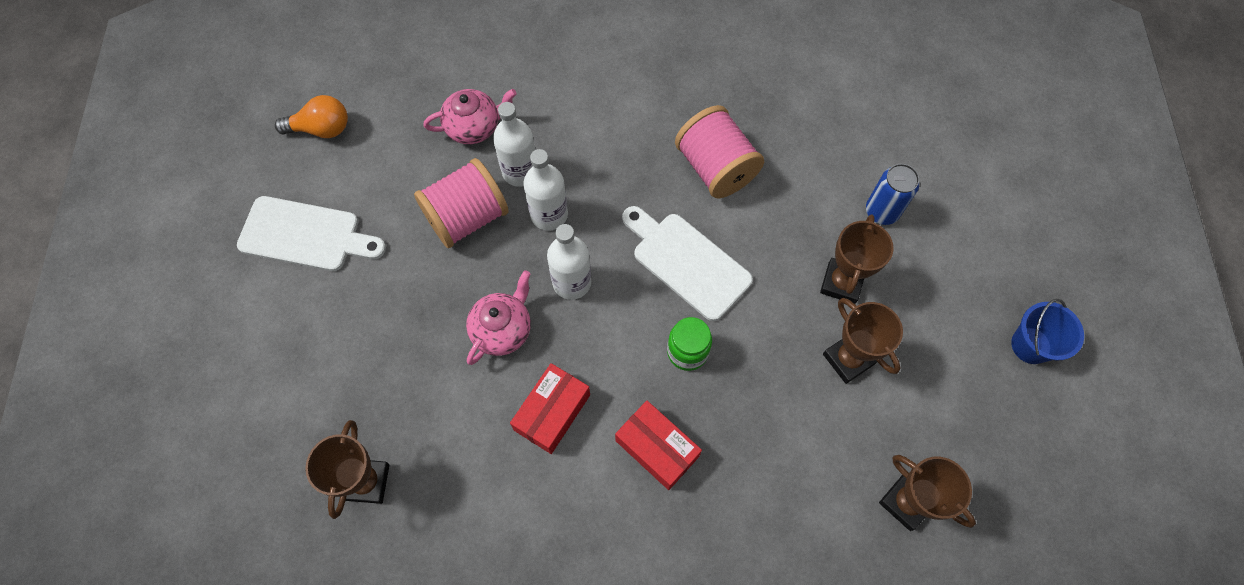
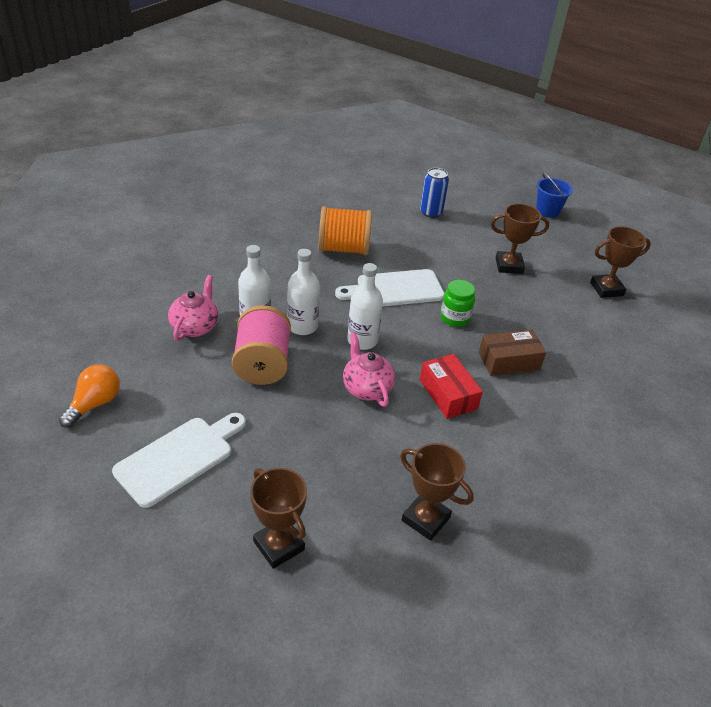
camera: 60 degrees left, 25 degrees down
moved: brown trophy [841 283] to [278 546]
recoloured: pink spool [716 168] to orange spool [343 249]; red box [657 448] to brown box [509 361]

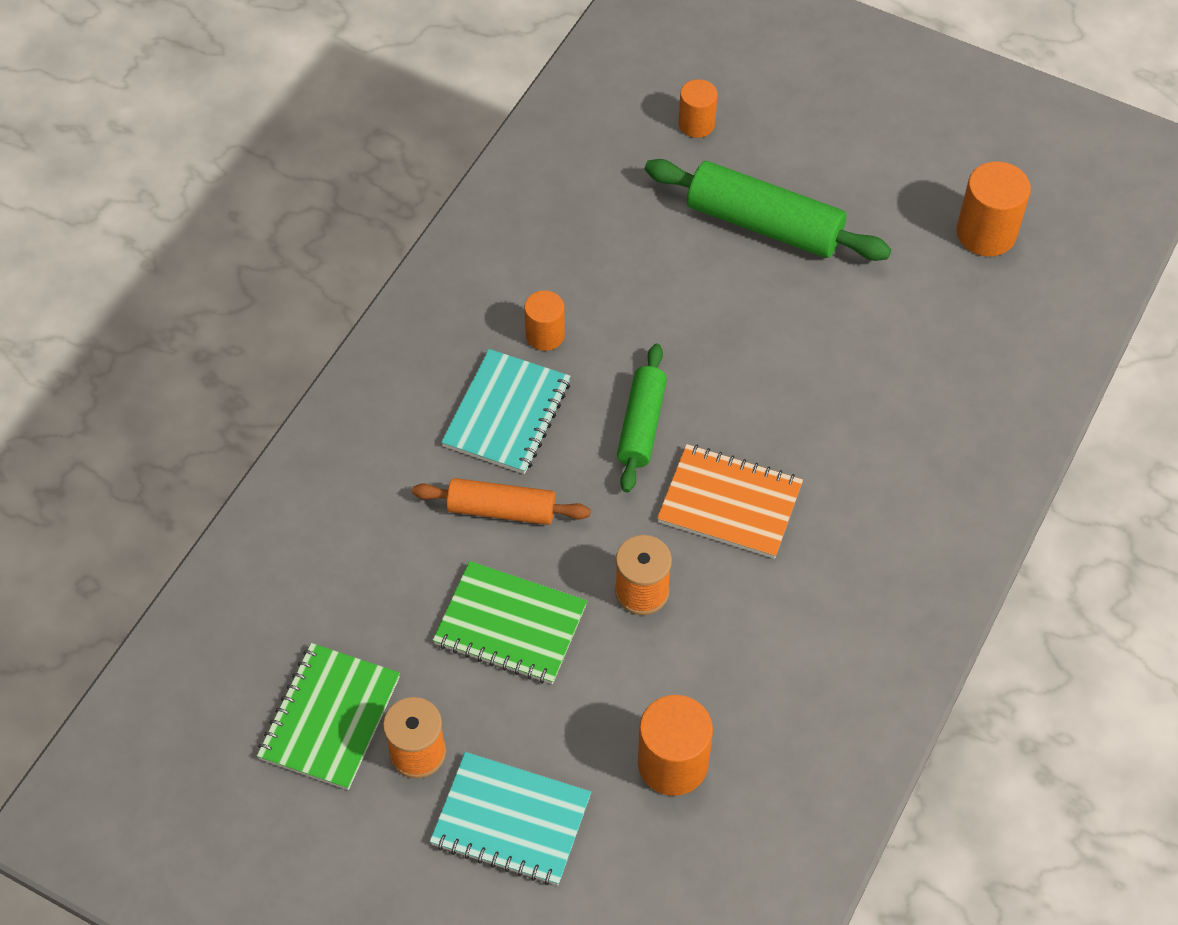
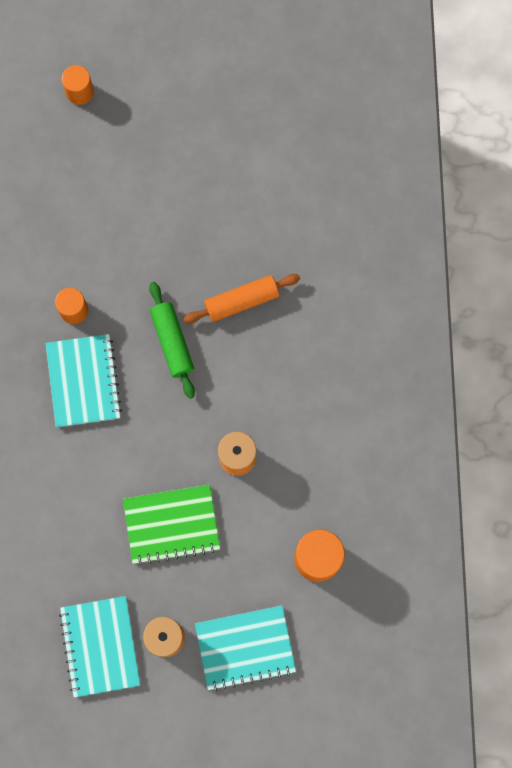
camera: 30 degrees left, 20 degrees up
removed: green rolling pin [764 224]; orange notebook [729 503]; orange cylinder [986 233]
moved: orange rolling pin [501 509] to [241 301]
recoloured: green notebook [330 718] to turquoise notebook [100 646]

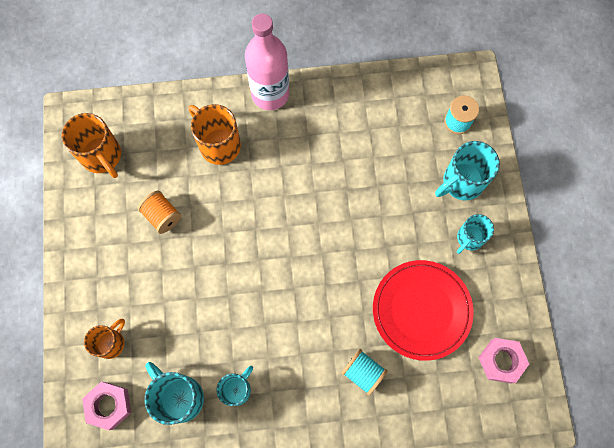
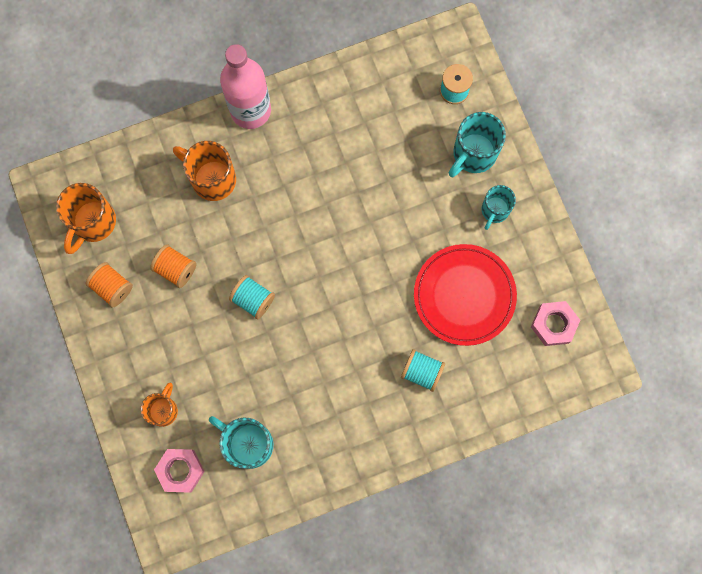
camera: 15 degrees left, 5 degrees up
removed: turquoise mug [237 389]
added: orange spool [112 287]; turquoise spool [253 299]
turned: orange mug [102 156] = [93 223] 75 degrees clockwise

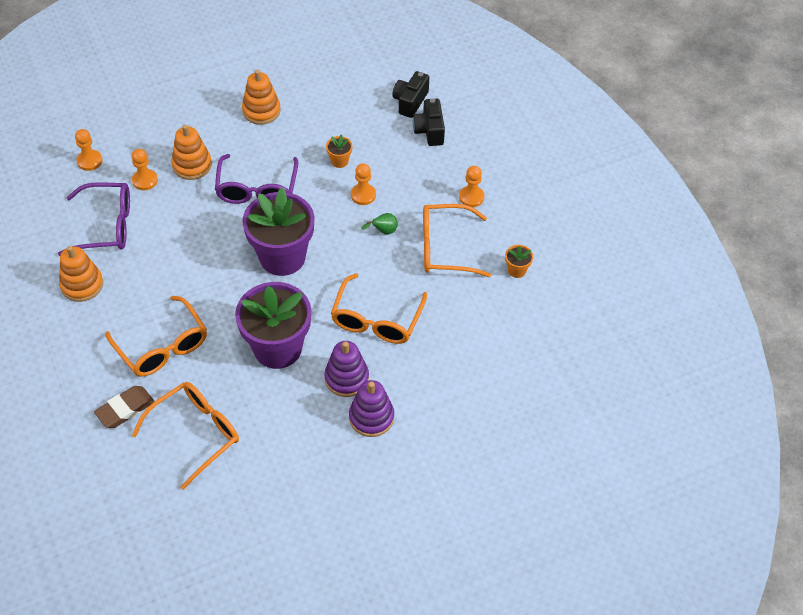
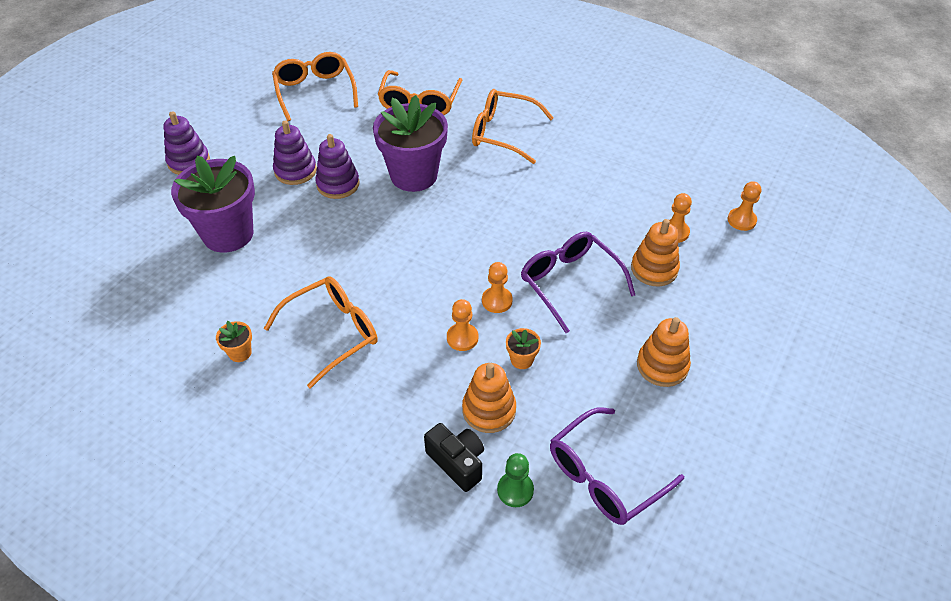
camera: 145 degrees right, 5 degrees down
removed: brown eraser [125 409]; green pear [383 231]
added: purple stacking toy [189 161]
moved: purple flower pot [282 257] to [228 234]; orange glasses [377 319] to [315 92]; orange stacking toy [82 285] to [489 410]; orange pawn [471 197] to [497 301]; purple glasses [106 226] to [605 476]
replaced: black camera [410 102] to green pawn [515 490]

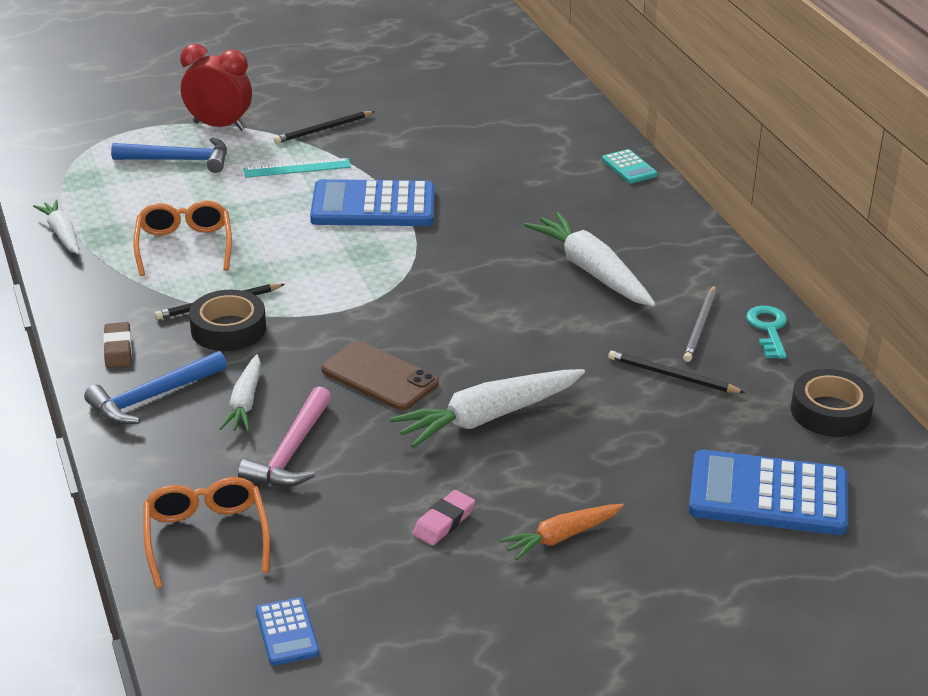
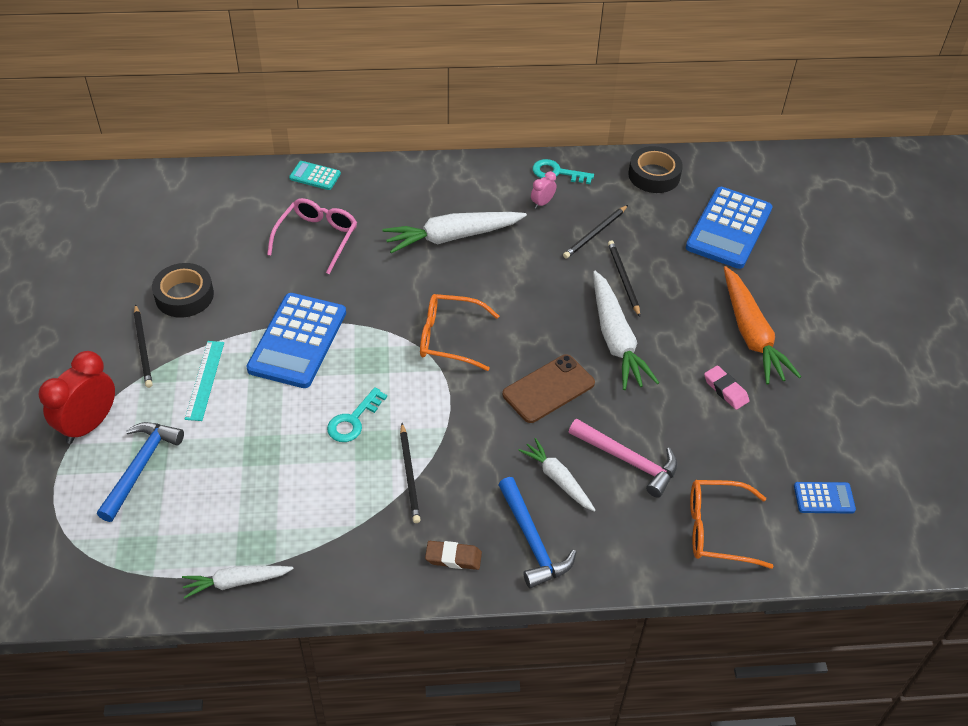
camera: 75 degrees left, 15 degrees up
added: pink glasses [317 238]; turquoise key [353 420]; black pencil [623 279]
moved: black tape [228 329] to [184 296]; orange glasses [184 246] to [449 338]
replaced: grey pencil [700 326] to pink clock [542 203]
turned: turquoise calculator [629 167] = [315 176] 150 degrees counterclockwise; white carrot [245 402] = [557 479] 150 degrees counterclockwise
resized: orange carrot [561 537] = [751 334] x1.69

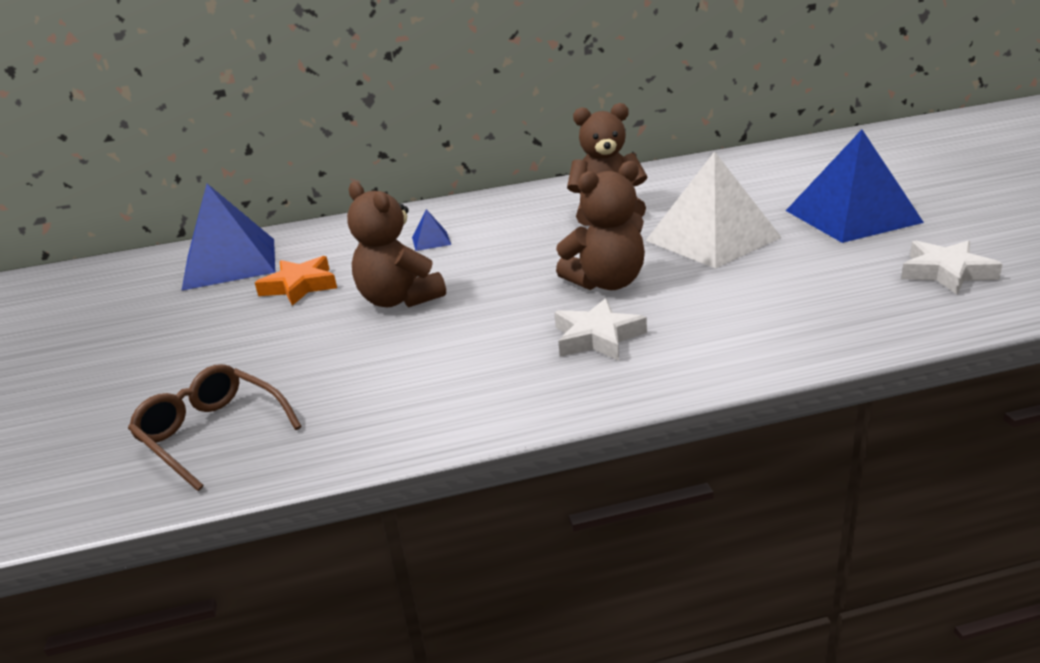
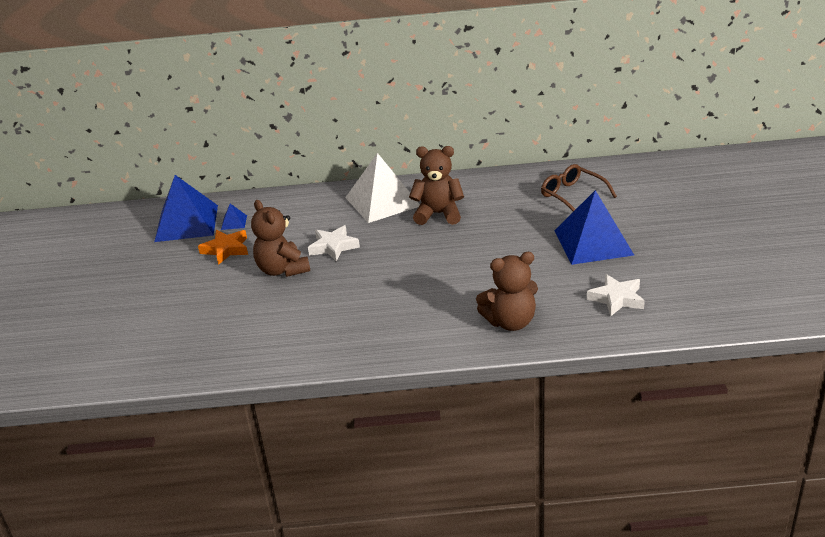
camera: 10 degrees right, 5 degrees up
moved: blue pyramid [431 241] to [234 222]; white star [597 337] to [333 247]; white pyramid [712 239] to [382 201]; brown teddy bear [607 283] to [510 322]; brown glasses [212 434] to [573 196]

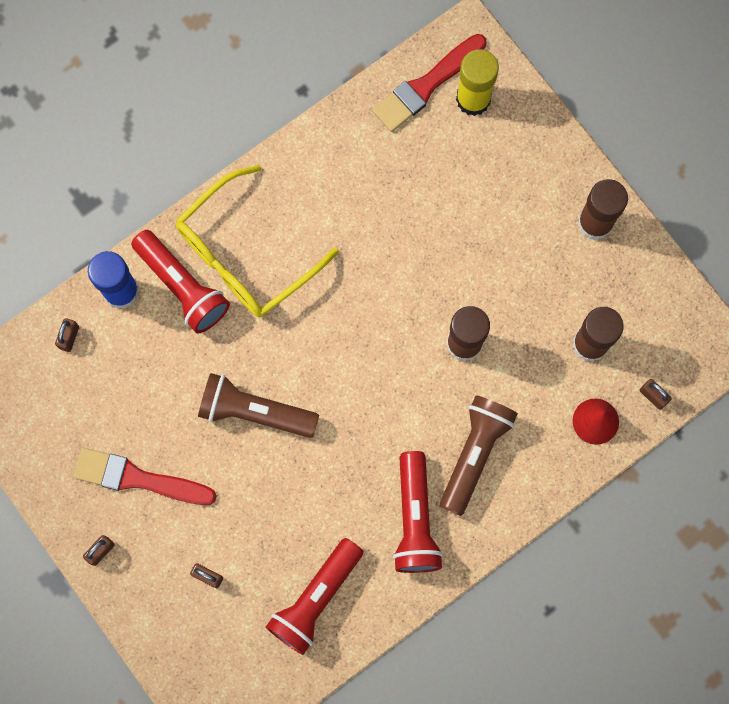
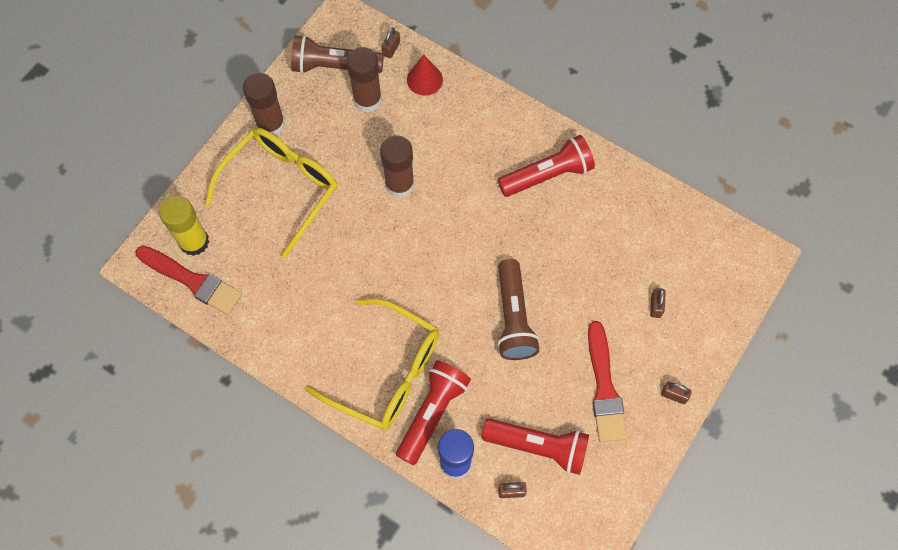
camera: 110 degrees left, 10 degrees down
added: yellow glasses [282 188]
moved: brown flashlight [475 454] to [334 66]; red flashlight [315 598] to [538 447]

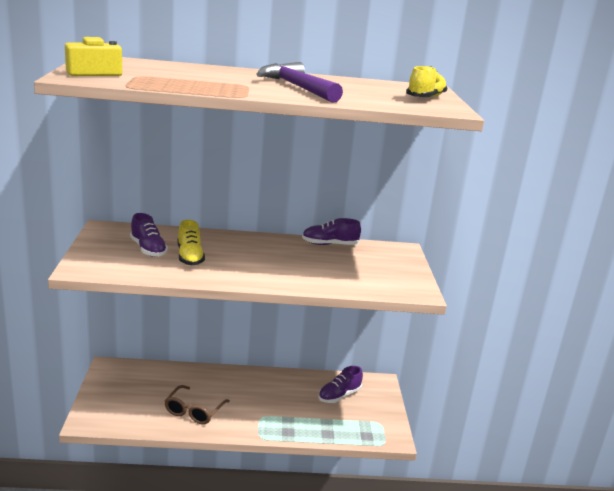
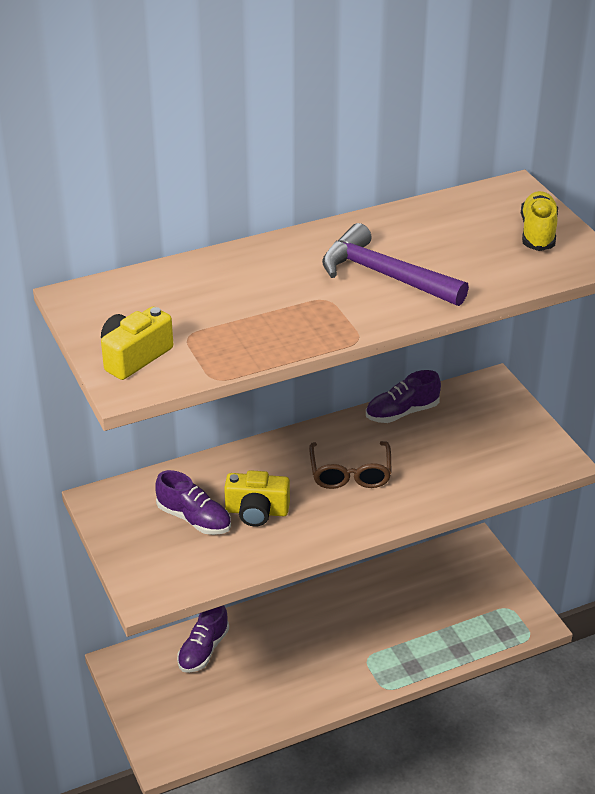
camera: 20 degrees left, 15 degrees up
moved: purple shoe [339 395] to [203 650]; brown glasses [194 411] to [350 473]
replaced: yellow shoe [190 257] to yellow camera [257 511]

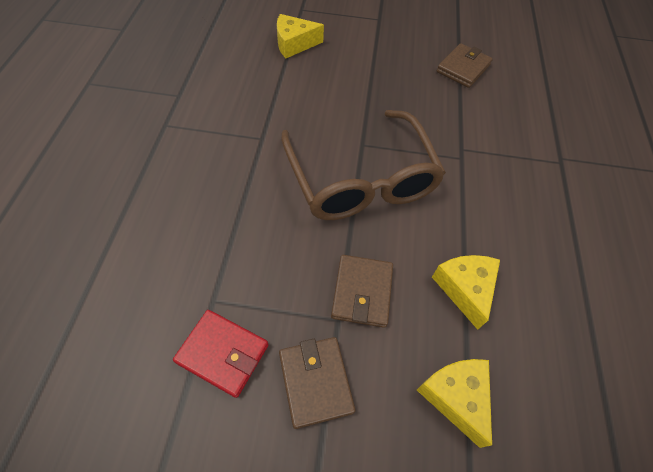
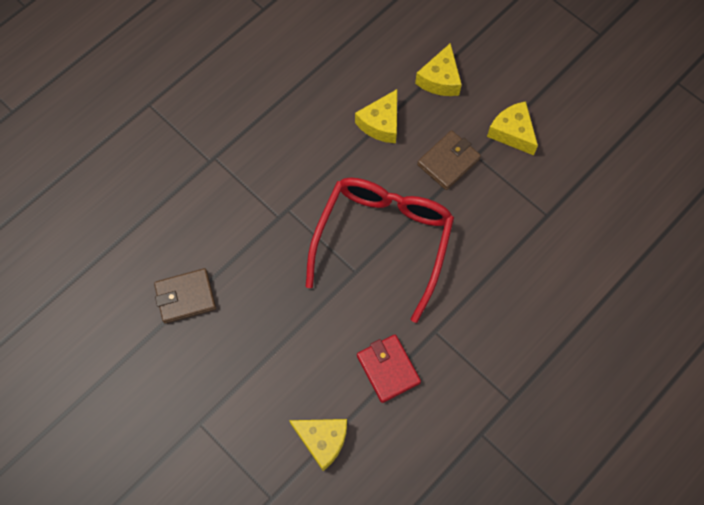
camera: 140 degrees left, 10 degrees up
moved: red wallet [223 353] to [388 369]
replaced: brown wallet [315 382] to yellow cheese [512 132]
recoloured: brown glasses [361 179] to red glasses [383 241]

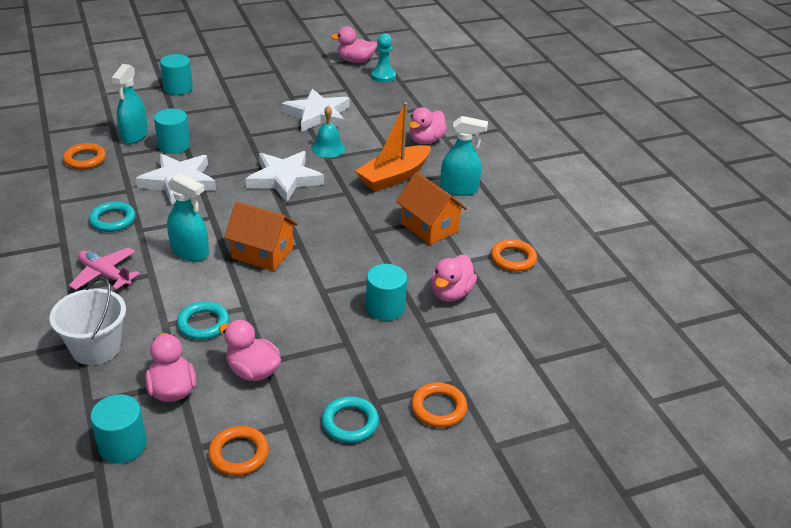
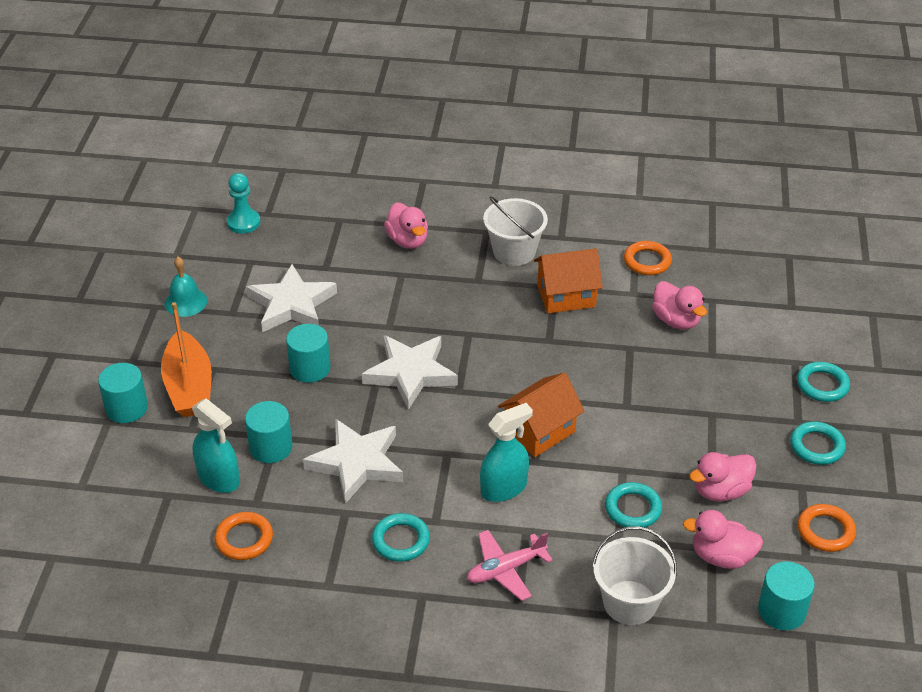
camera: 60 degrees left, 5 degrees up
removed: pink duck [355 61]
moved: orange boat [394 177] to [189 386]; turquoise bell [328 148] to [186 302]; turquoise cylinder [385 308] to [310 368]
replaced: turquoise spray bottle [459 189] to white bucket [514 252]
recoloured: orange ring [438 408] to turquoise ring [822 385]

